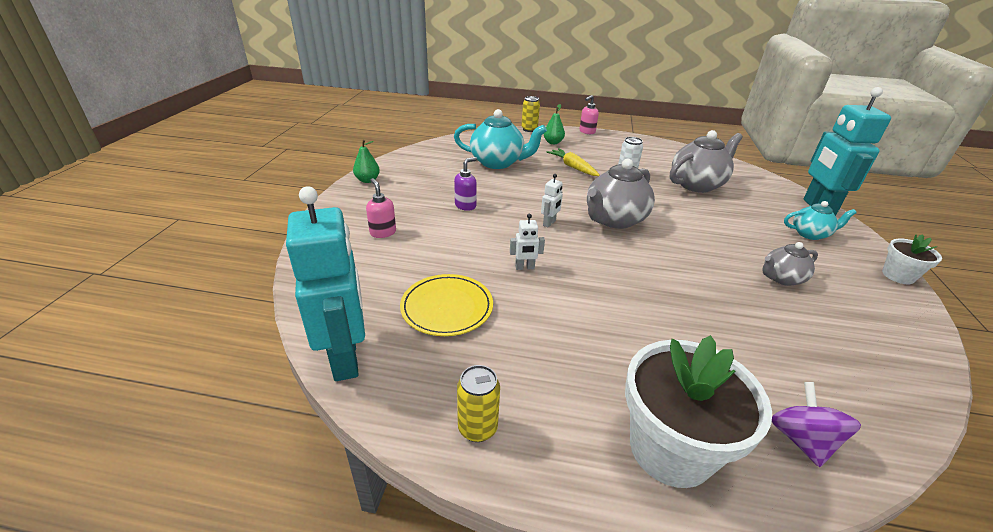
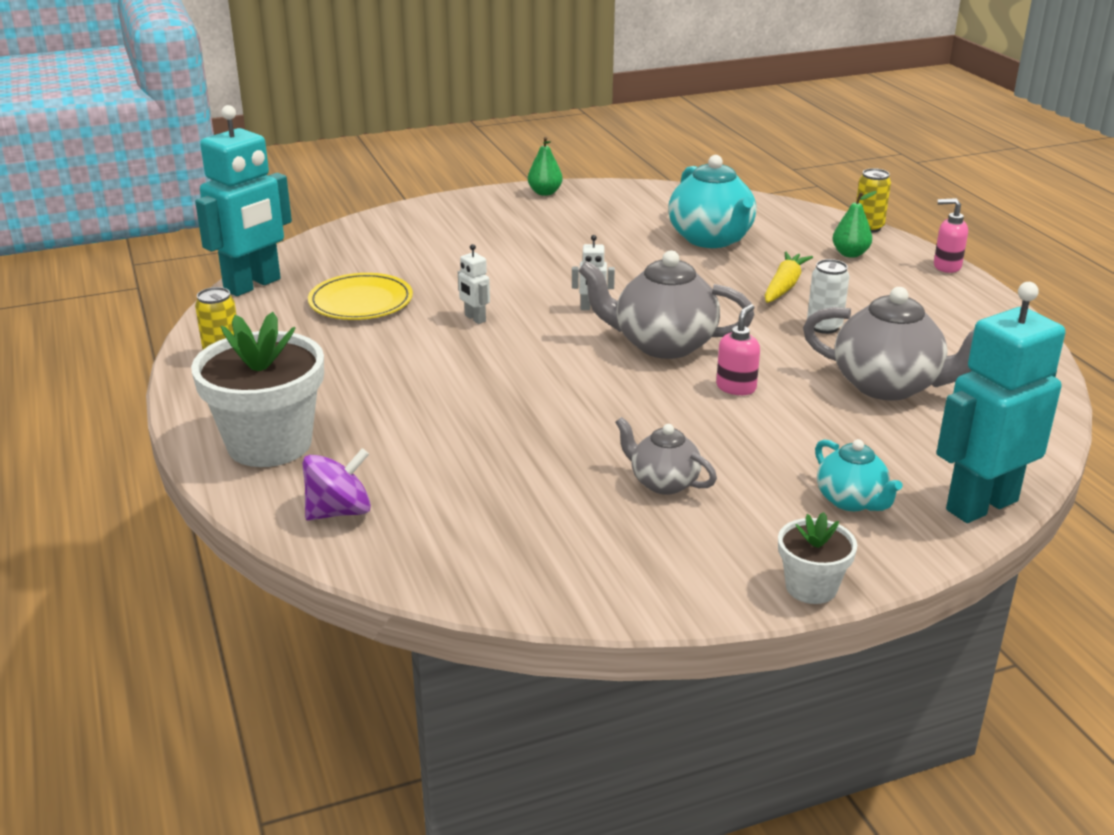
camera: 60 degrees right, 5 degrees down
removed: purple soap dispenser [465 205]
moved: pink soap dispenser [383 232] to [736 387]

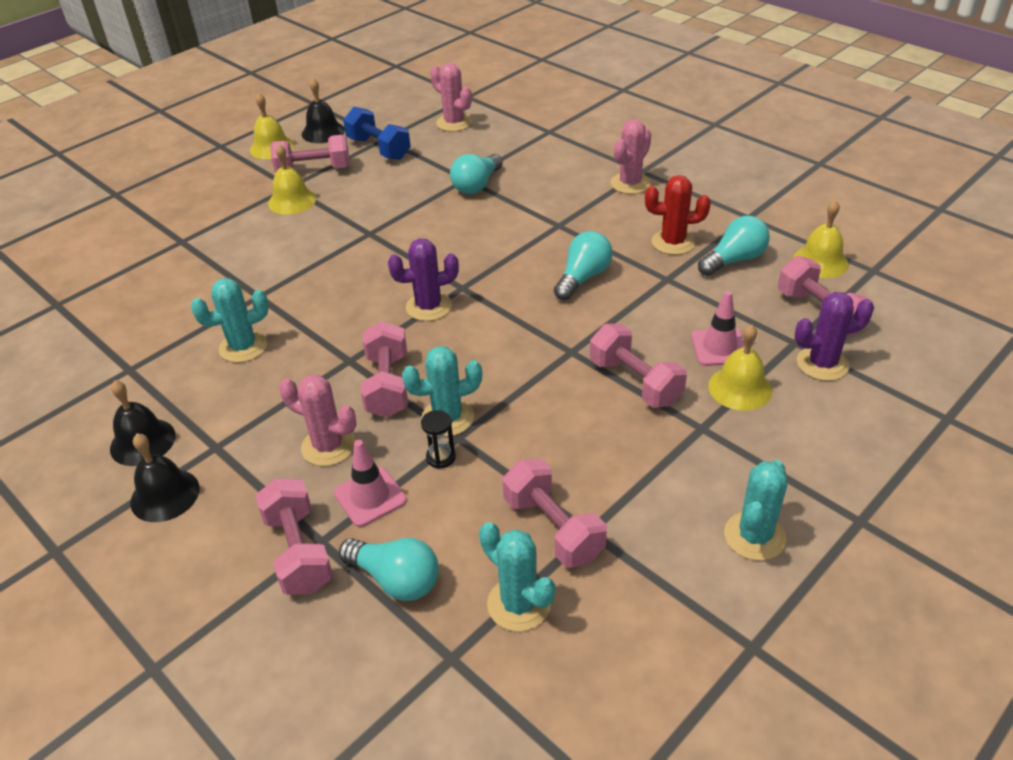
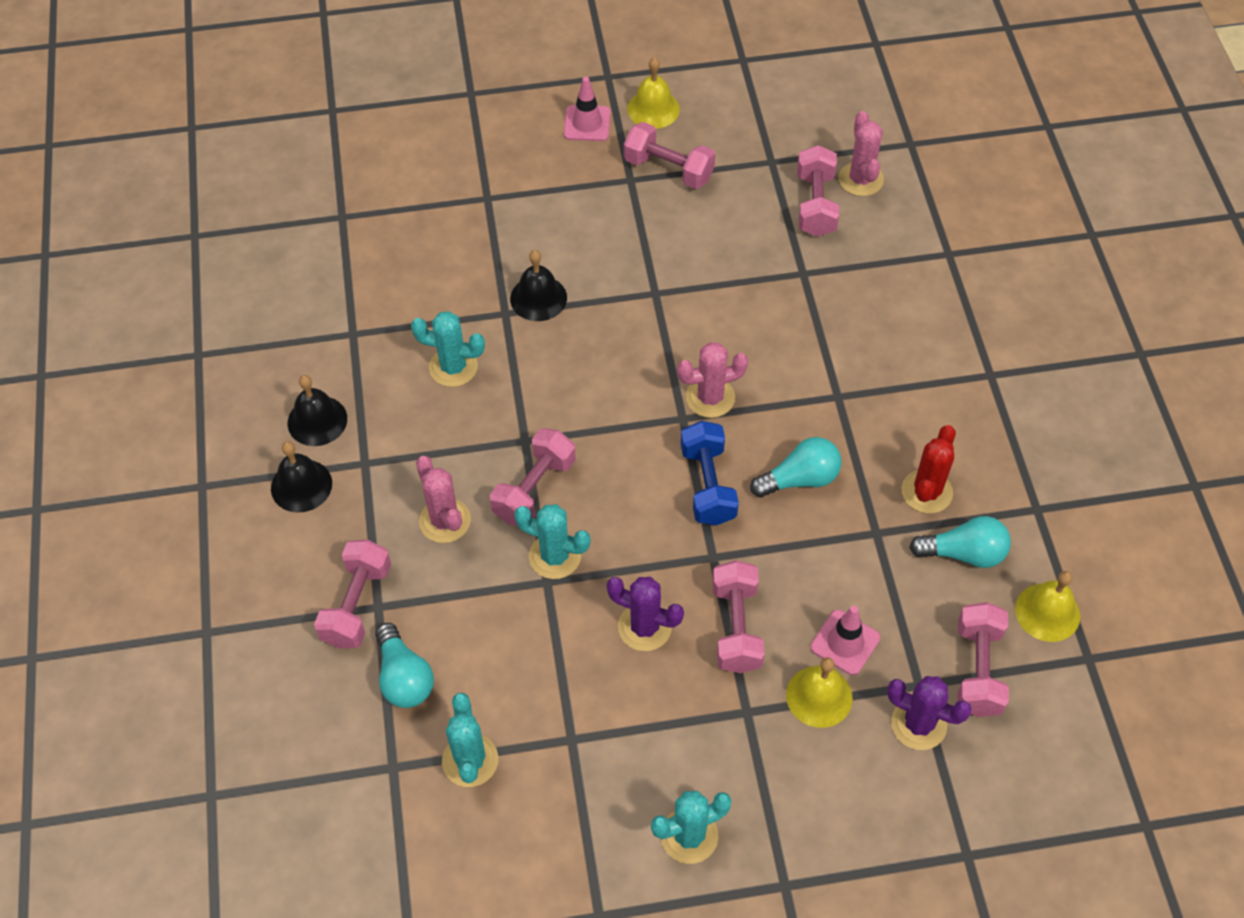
camera: 35 degrees right, 15 degrees up
removed: yellow bell [292 201]; black hourglass [441 457]; turquoise light bulb [477 185]
moved: black bell [323 132] to [538 298]; pink traffic cone [370 497] to [587 123]; purple cactus [429 307] to [644 627]; pink cactus [630 183] to [710 397]; blue dumbbell [379 149] to [707 485]; pink dumbbell [553 528] to [815 205]
turned: red cactus [673 242] = [926 492] 75 degrees clockwise

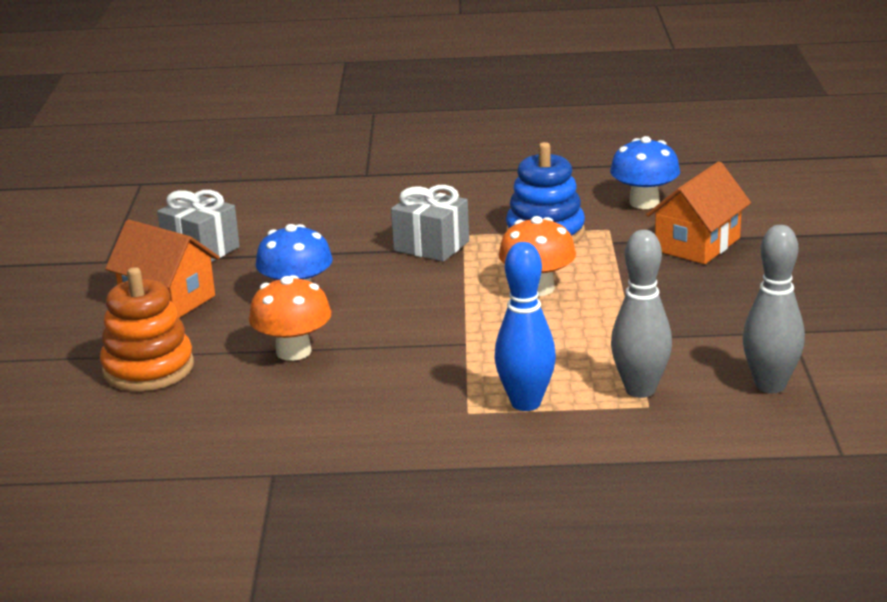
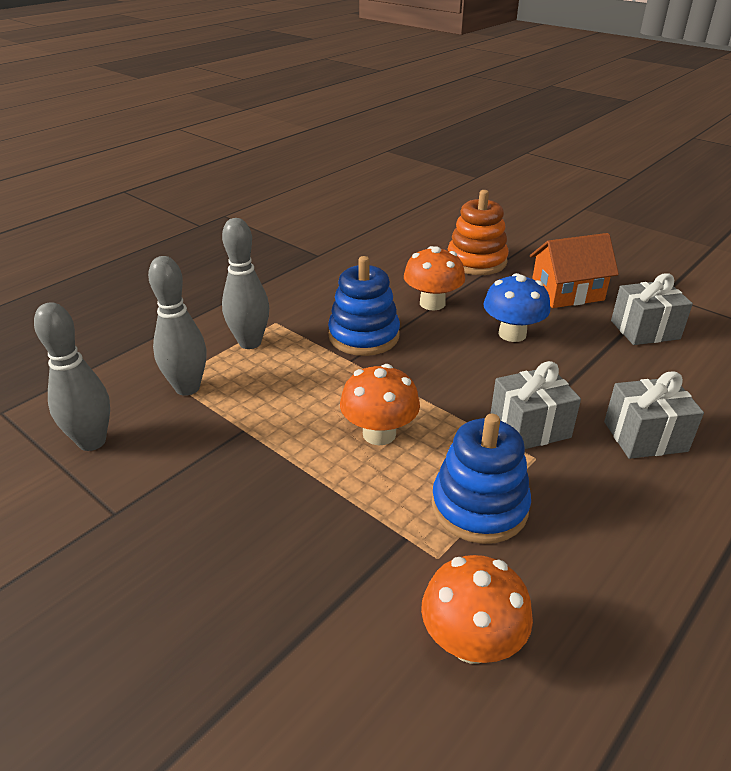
camera: 130 degrees right, 10 degrees up
removed: orange house [697 244]
added: blue stacking toy [364 336]; grey gift [645 436]
recoloured: blue bowling pin [526 403] to grey bowling pin [250 343]; blue mushroom [644 203] to orange mushroom [471 642]

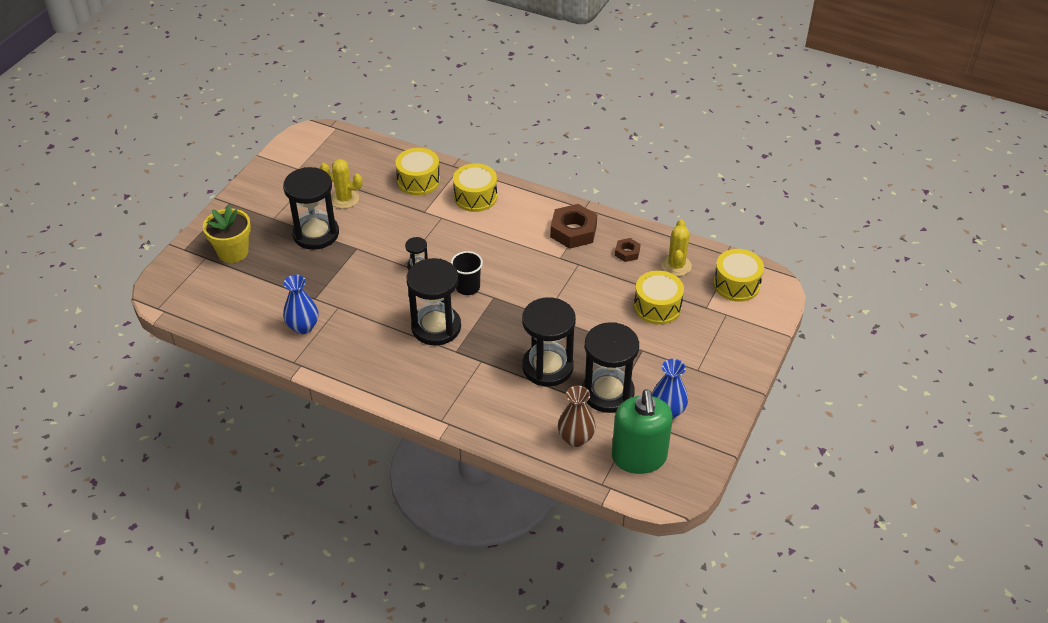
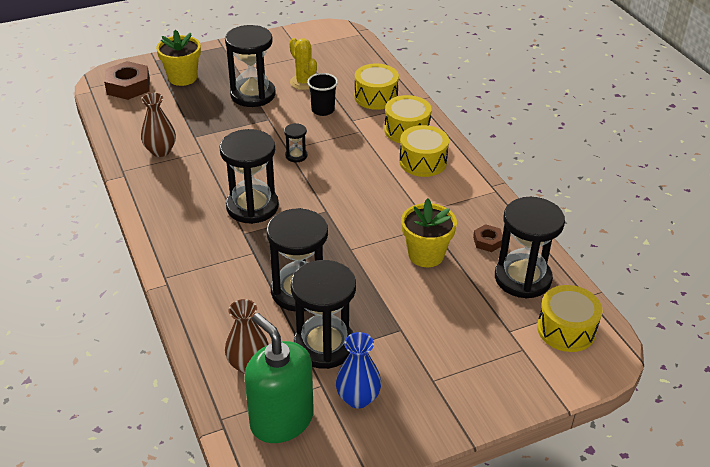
camera: 40 degrees right, 5 degrees down
added: yellow flower pot [426 255]
moved: brown nut [573 231] to [128 86]; black cup [467 287] to [323 110]; yellow drum [657 307] to [423 162]
replaced: yellow cactus [676 265] to black hourglass [522 278]
recoloured: blue vase [303 327] to brown vase [160 151]
turned: green soap dispenser [639 457] = [281 420] 105 degrees clockwise

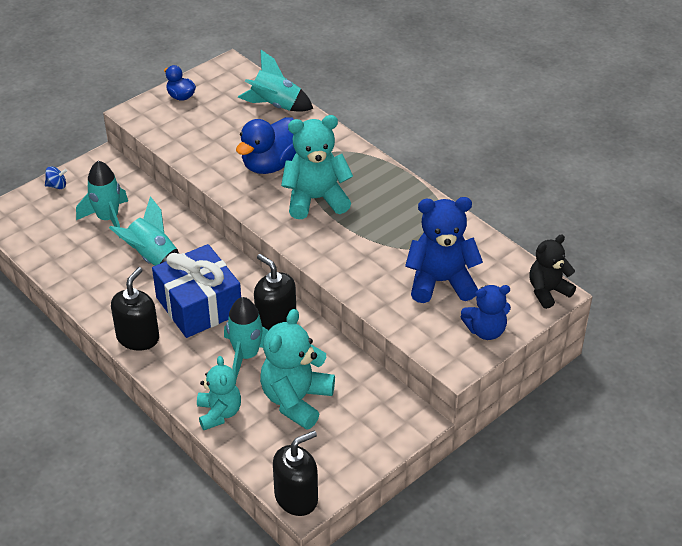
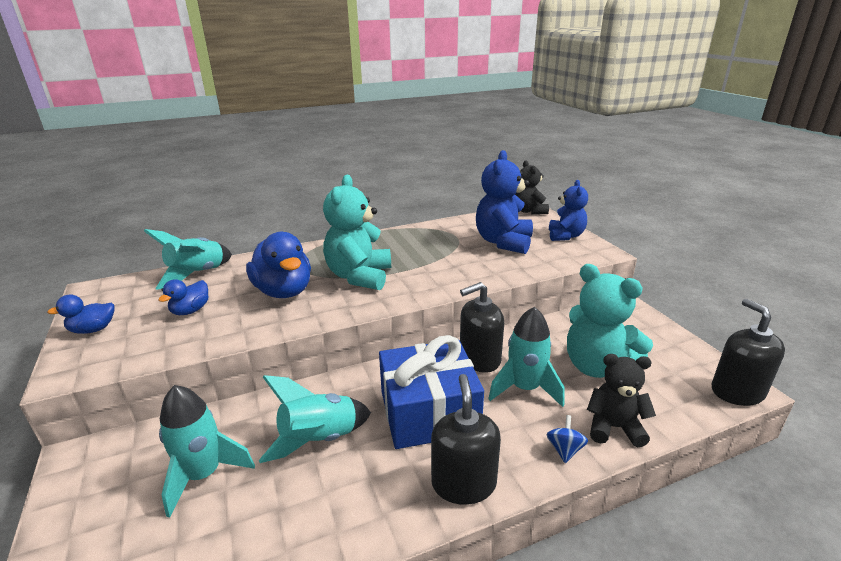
camera: 70 degrees left, 15 degrees down
added: blue duck [190 310]
moved: blue spinning top [57 186] to [564 450]
recoloured: turquoise teddy bear [219 413] to black teddy bear [614 427]
turned: black soap dispenser [138 337] = [463 483] 45 degrees clockwise

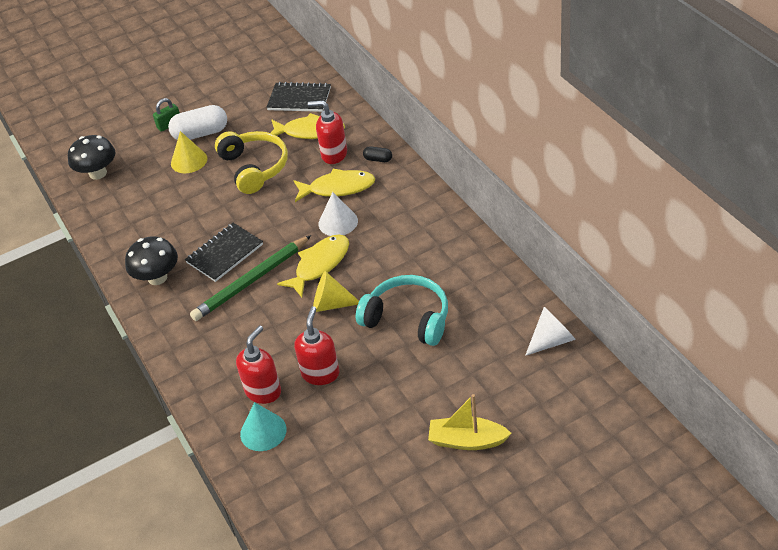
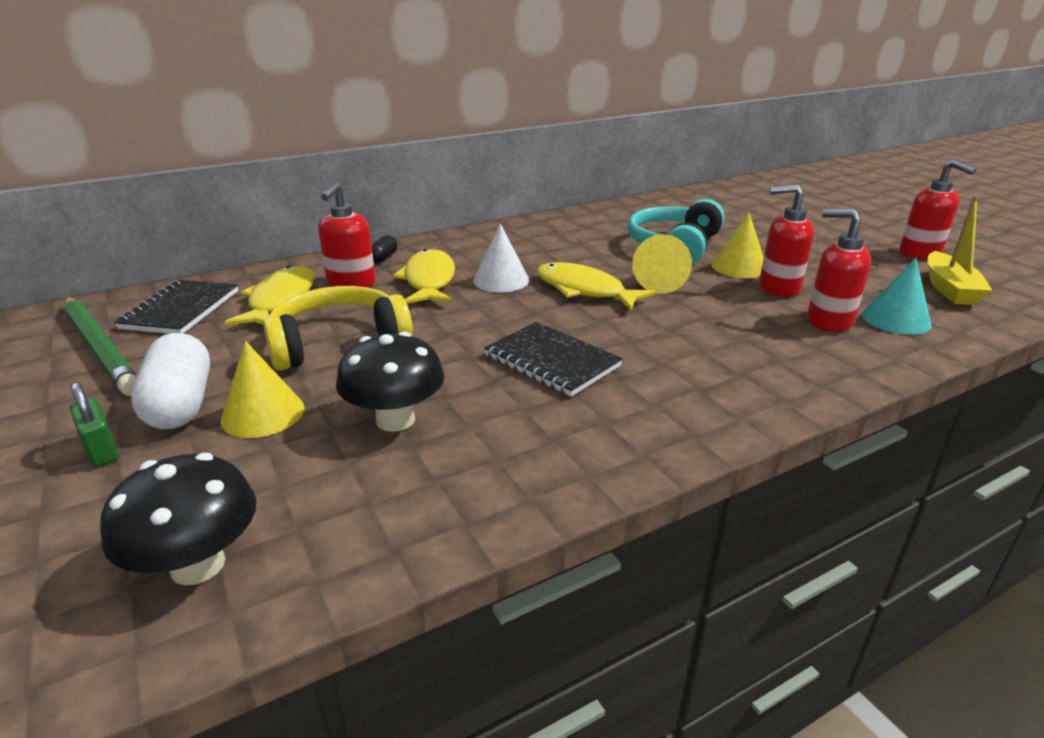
camera: 95 degrees left, 15 degrees down
removed: white cone [551 340]
added: yellow cone [739 267]; red soap dispenser [920 253]
moved: green pencil [251 281] to [100 348]; black mushroom [157 278] to [395 420]; yellow boat [467 441] to [949 289]

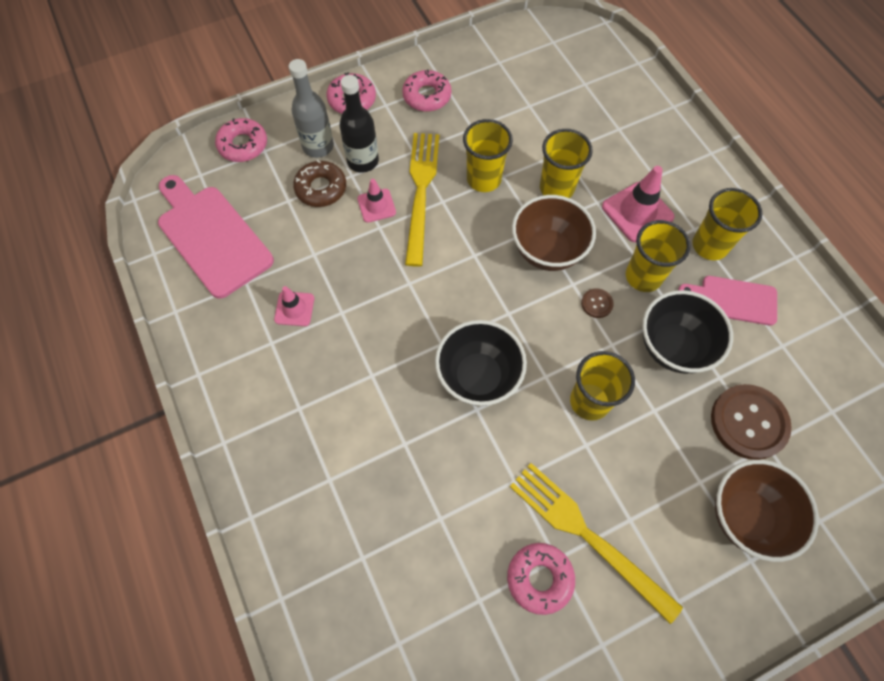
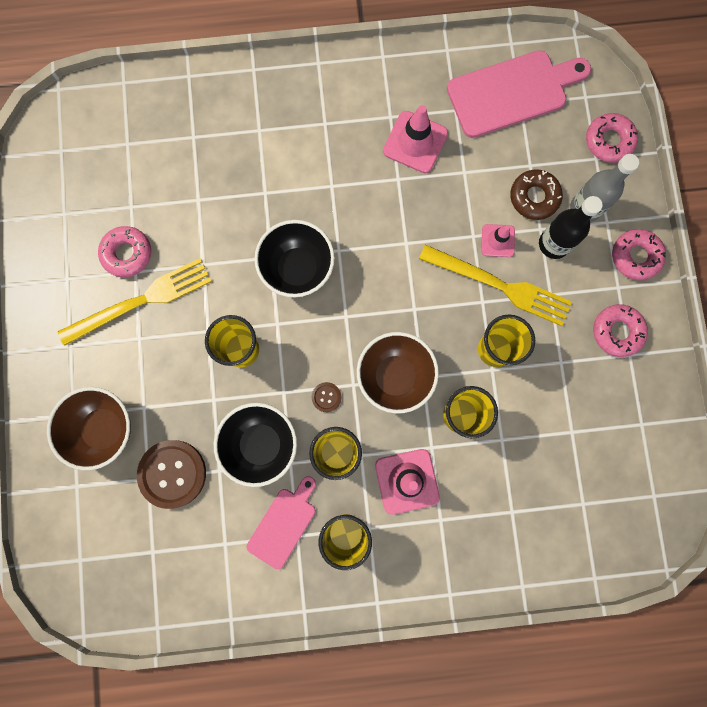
camera: 110 degrees right, 15 degrees up
resized: pink traffic cone [294 309] = [415 142] x1.65

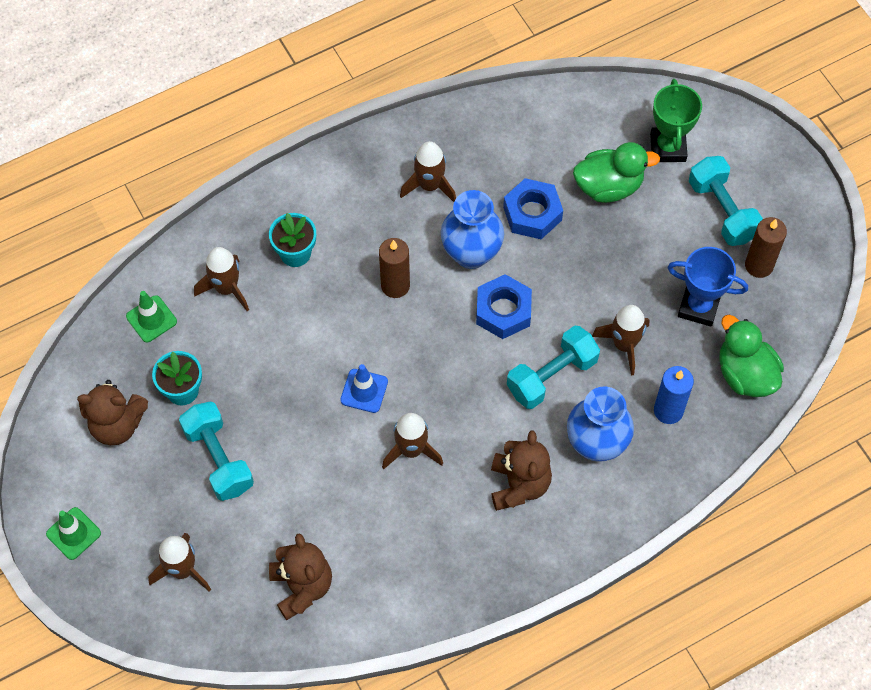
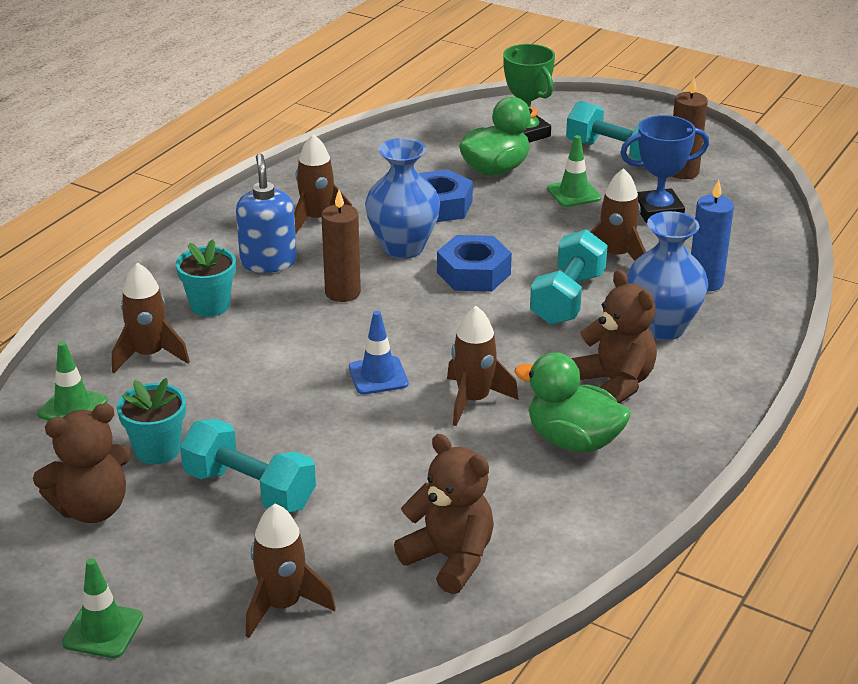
camera: 30 degrees left, 30 degrees down
added: blue soap dispenser [268 262]; green traffic cone [573 193]
moved: green duck [745 374] to [573 440]

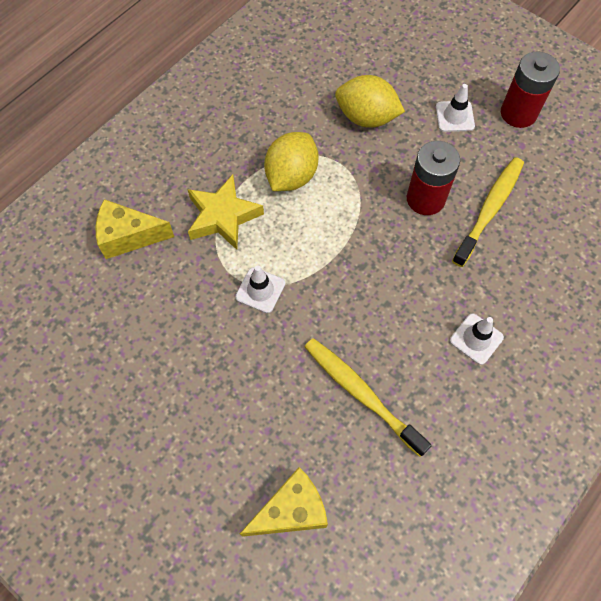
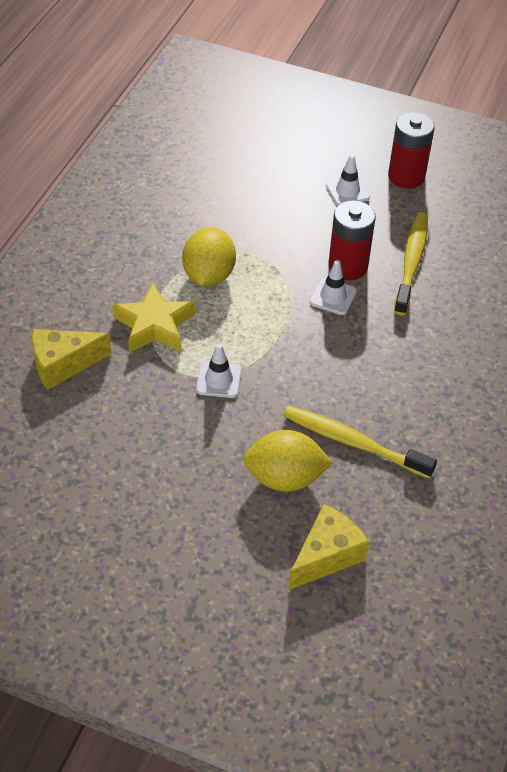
camera: 20 degrees left, 15 degrees down
moved: yellow lemon [366 117] to [284 478]; white traffic cone [476 339] to [333 297]

